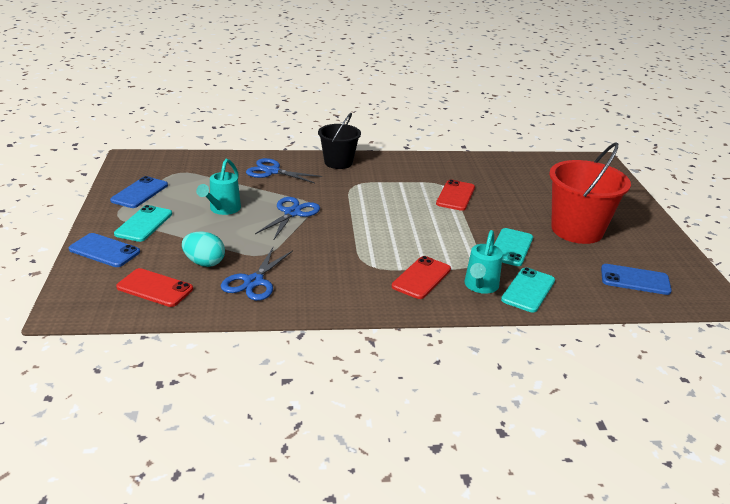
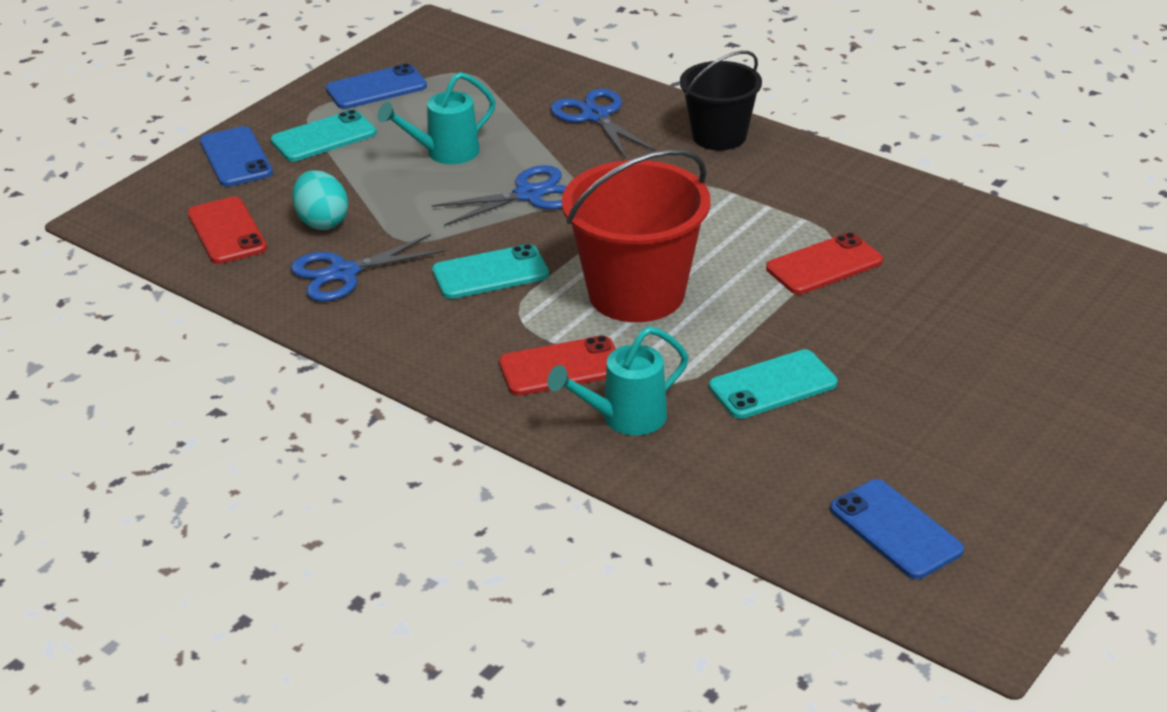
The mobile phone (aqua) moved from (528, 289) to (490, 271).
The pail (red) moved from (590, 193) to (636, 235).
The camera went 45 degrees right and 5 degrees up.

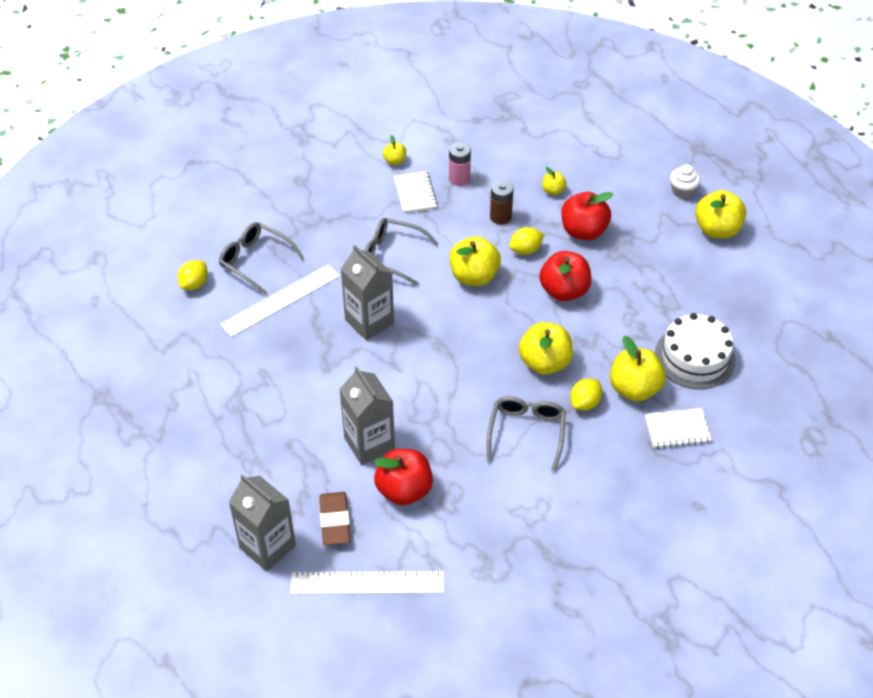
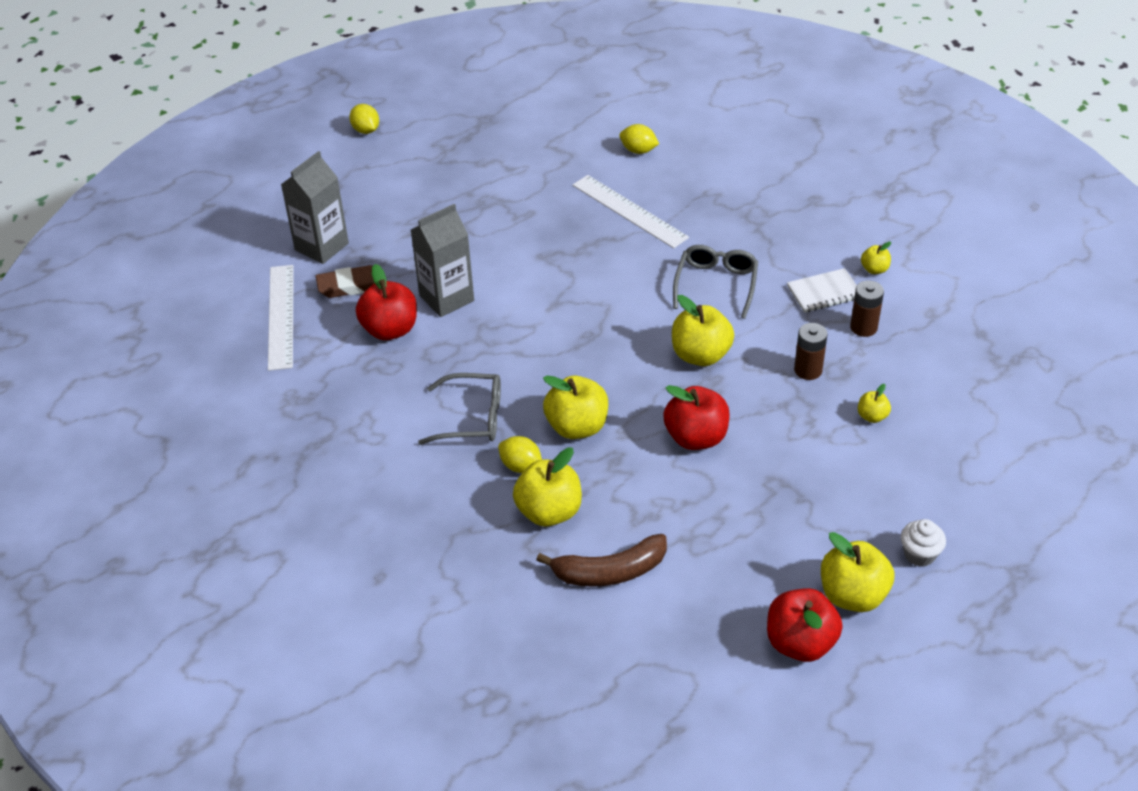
The spectacles (ash-grey) at (261, 258) disappeared.
The carton (ash-grey) at (367, 292) disappeared.
The exercise book (white) at (678, 428) disappeared.
The toy lemon (bright yellow) moved from (526, 241) to (364, 119).
The apple (red) moved from (587, 216) to (805, 625).
The layer cake (white) at (695, 351) was replaced by the toy banana (brown) at (601, 560).
The battery (pink) at (460, 164) became the battery (brown) at (867, 308).
The camera went 85 degrees right and 5 degrees down.

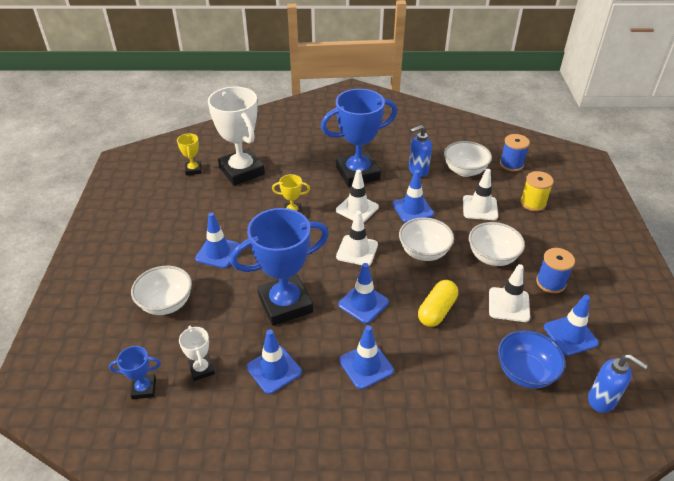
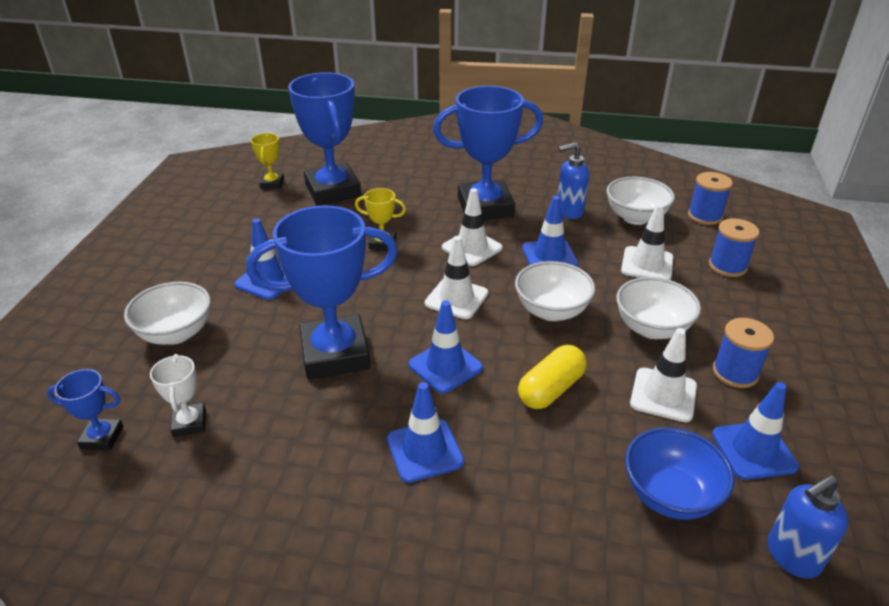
The traffic cone (royal blue) at (274, 361) disappeared.
The prize cup (white) at (236, 136) became the prize cup (royal blue) at (324, 139).
The reel of thread (bright yellow) at (537, 191) became the reel of thread (royal blue) at (734, 247).
The soap dispenser (royal blue) at (618, 383) turned 105 degrees clockwise.
The camera went 10 degrees right and 5 degrees down.

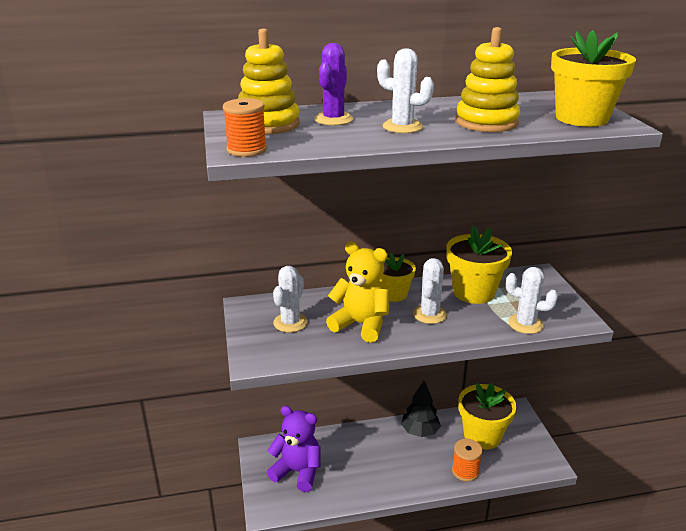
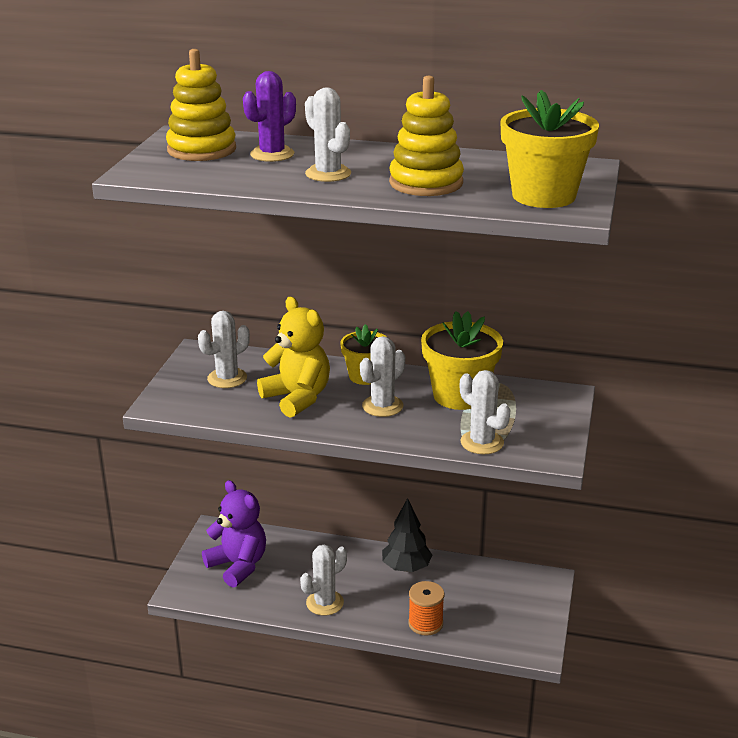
The reel of thread (orange) at (245, 127) disappeared.
The potted plant (bright yellow) at (487, 416) disappeared.
The cactus (white) at (323, 580) appeared.
The camera went 25 degrees right and 0 degrees up.

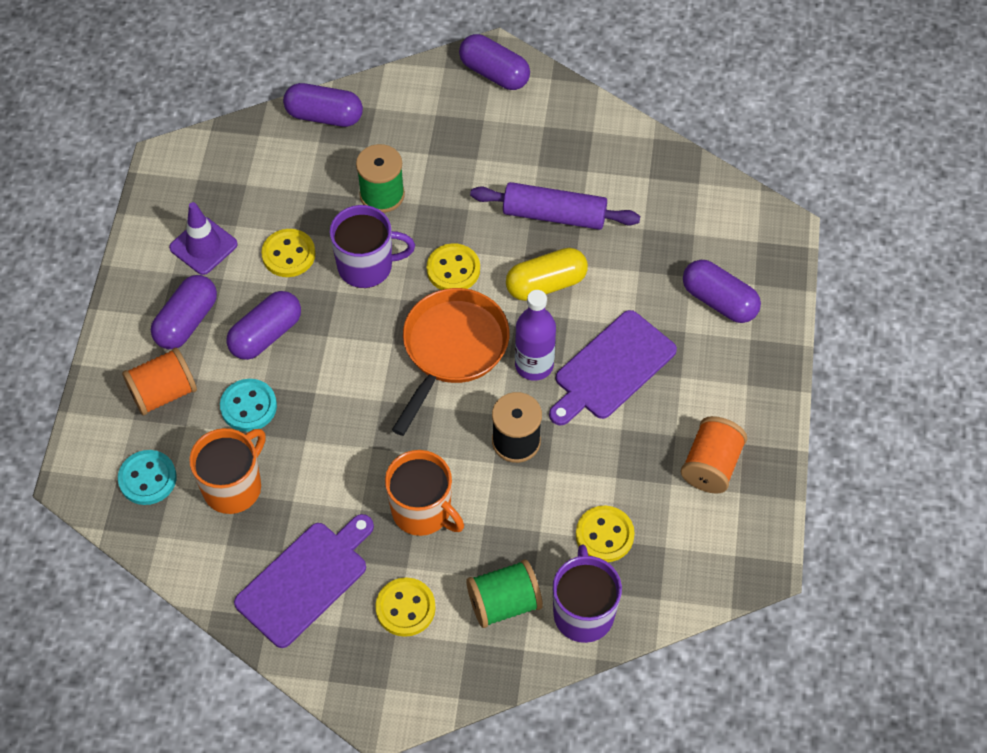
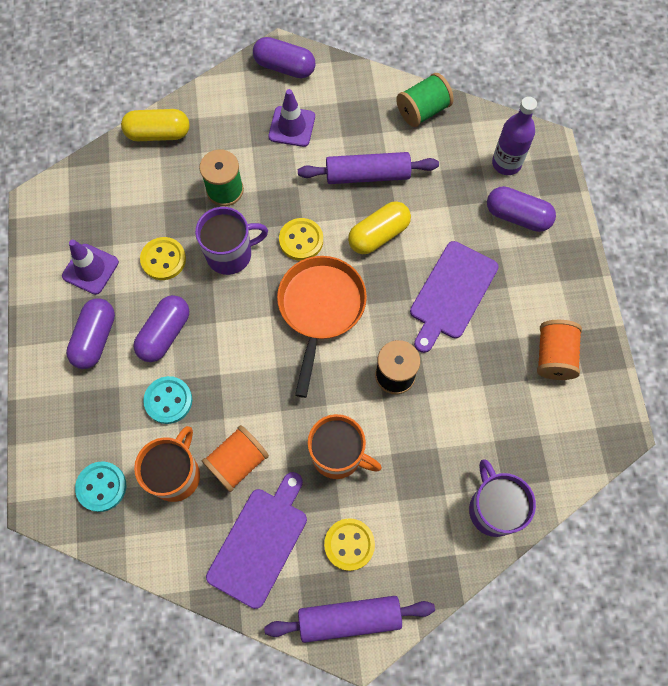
The sewing button (bright yellow) at (605, 534) disappeared.
The dough roller (violet) at (349, 619) appeared.
The traffic cone (violet) at (292, 118) appeared.
The reel of thread (orange) moved from (159, 381) to (235, 458).
The reel of thread (leaf-green) moved from (504, 593) to (425, 100).
The flask (violet) moved from (535, 335) to (514, 136).
The pill shape (violet) at (323, 105) became the pill shape (bright yellow) at (155, 125).
The camera went 15 degrees left and 10 degrees up.

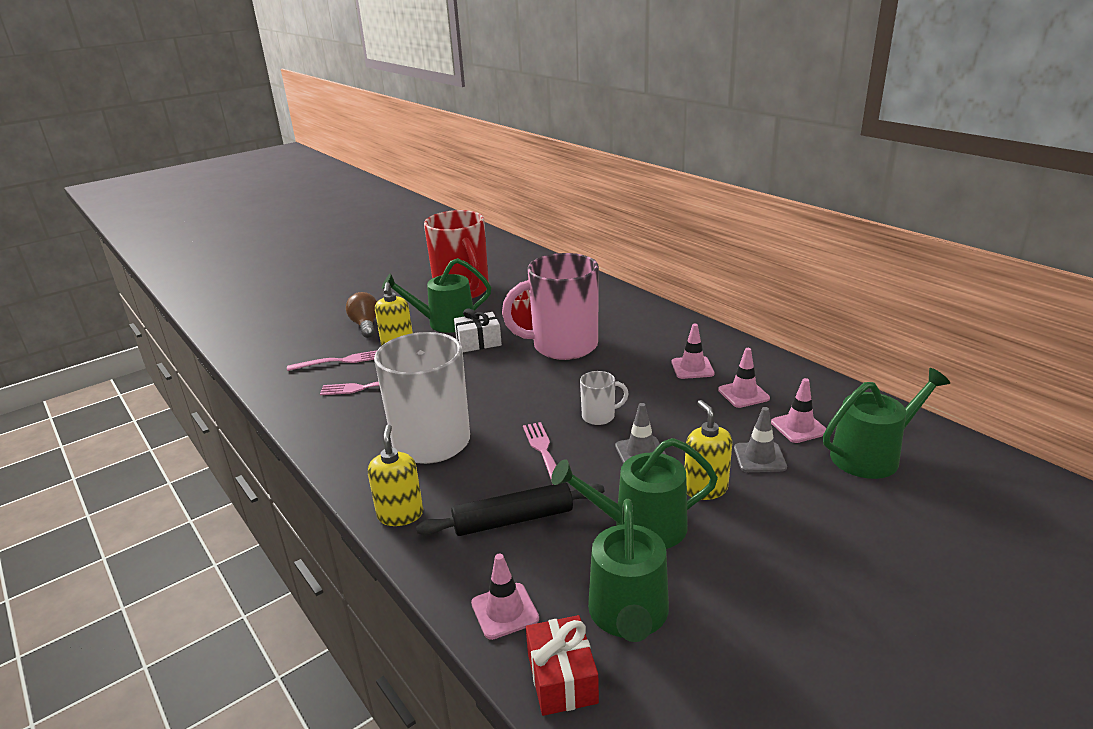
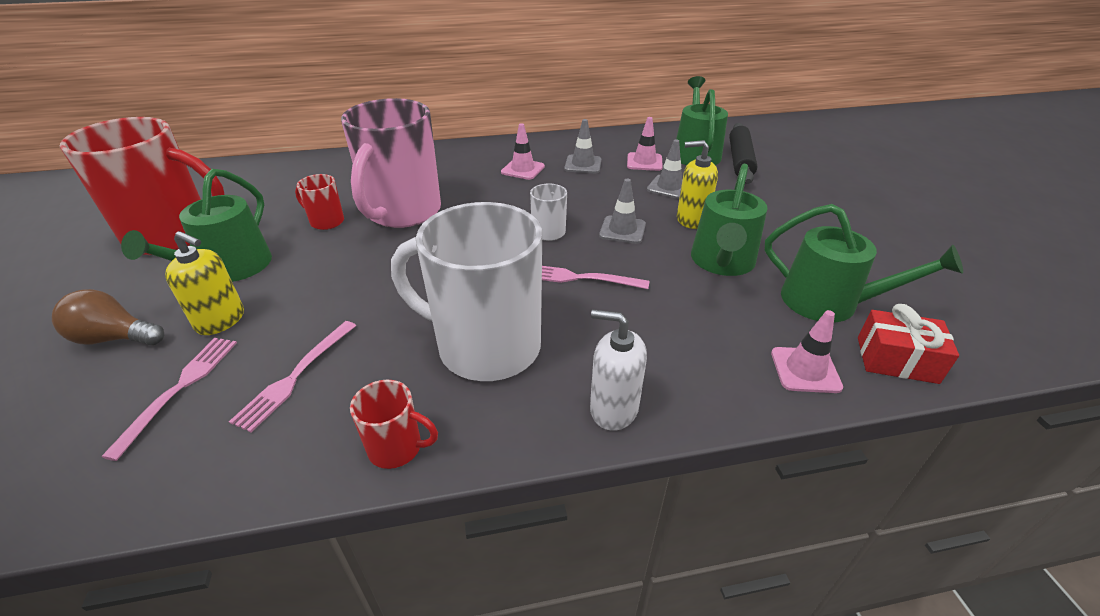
The wrapped gift (white) at (478, 330) disappeared.
The tea mug (red) at (394, 424) appeared.
The dough roller (ebony) moved from (510, 509) to (743, 153).
The soap dispenser (bright yellow) at (395, 475) became the soap dispenser (white) at (618, 370).
The traffic cone (pink) at (744, 378) became the traffic cone (ash-grey) at (582, 146).
The camera went 65 degrees left and 10 degrees up.

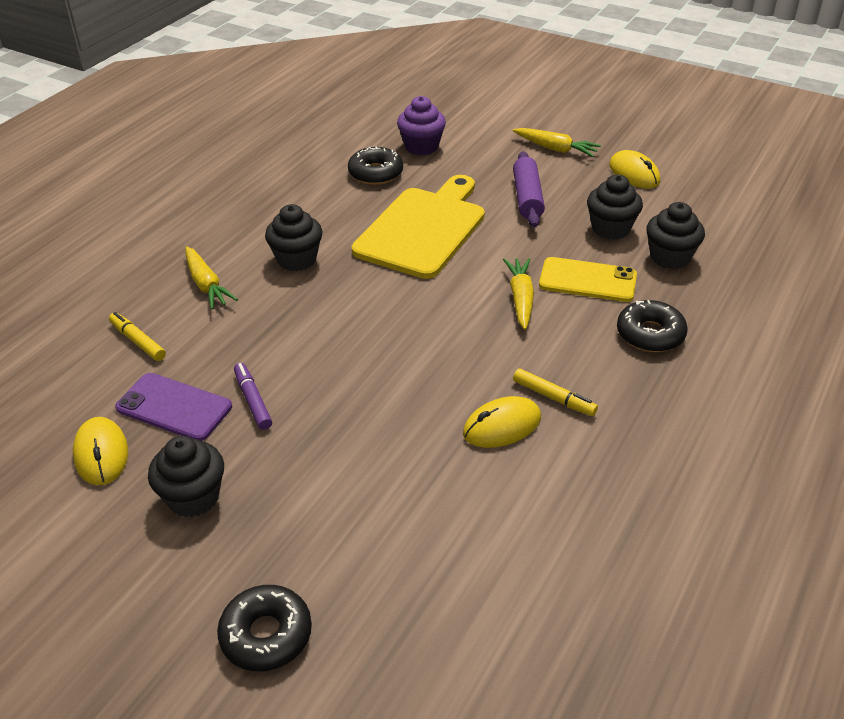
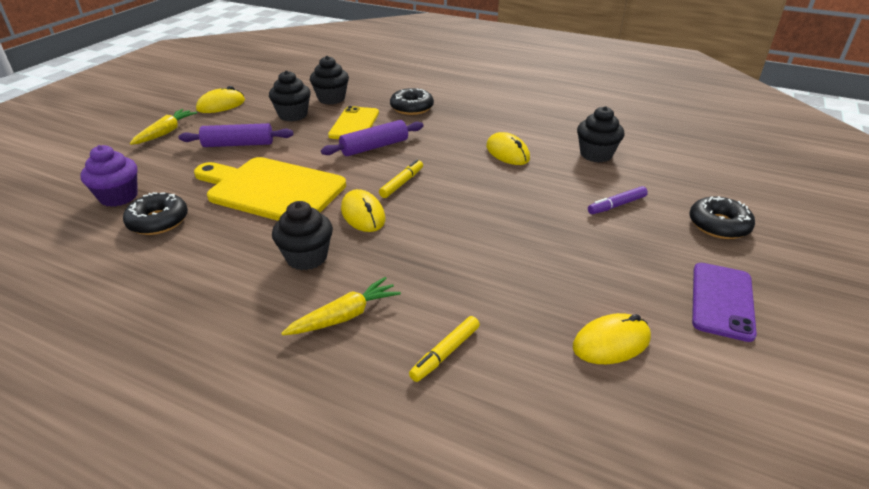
The mouse (bright yellow) at (363, 210) appeared.
The mobile phone (violet) moved from (173, 407) to (724, 302).
The muffin (ebony) moved from (186, 476) to (600, 134).
The marker (violet) moved from (253, 396) to (618, 200).
The marker (bright yellow) moved from (555, 392) to (401, 178).
The carrot (bright yellow) at (518, 294) was replaced by the dough roller (violet) at (372, 138).
The camera went 95 degrees left and 5 degrees down.

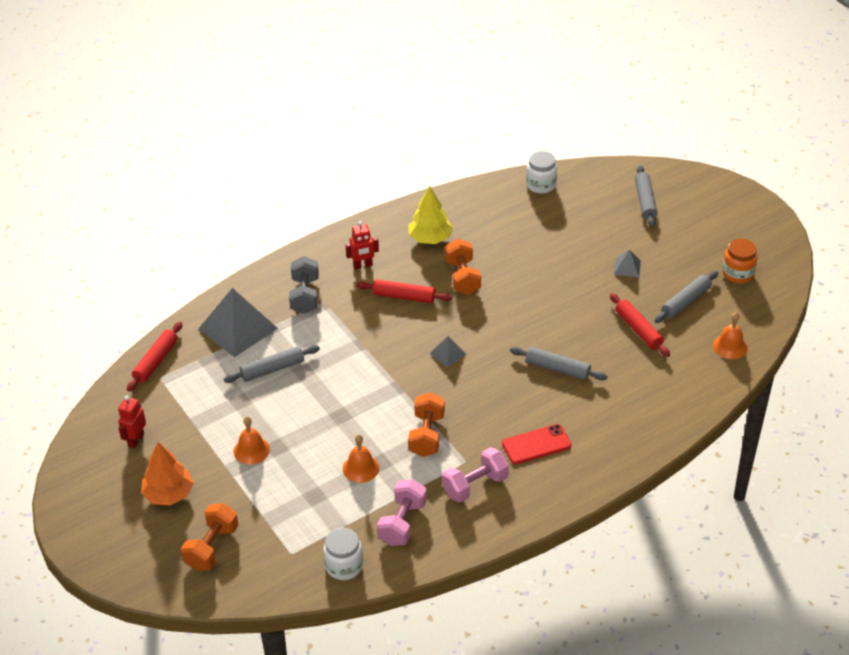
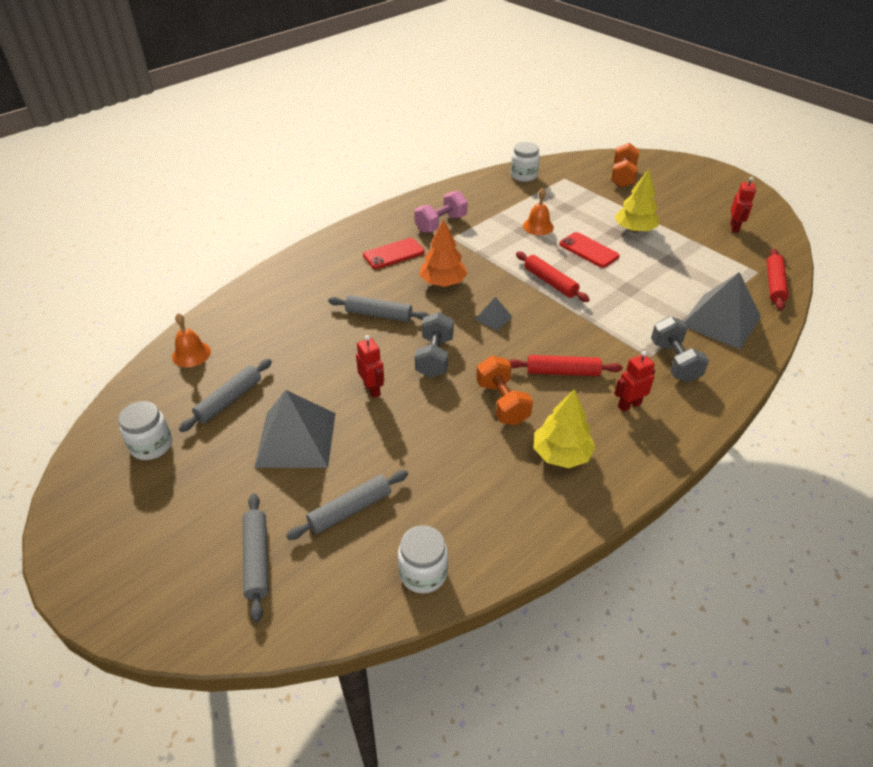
The dumbbell (pink) at (402, 512) disappeared.
The dumbbell (orange) at (426, 424) disappeared.
The toy robot (red) at (370, 366) appeared.
The dumbbell (ash-grey) at (434, 345) appeared.
The mobile phone (red) at (589, 250) appeared.
The tree (orange) moved from (167, 473) to (443, 253).
The dough roller (ash-grey) moved from (272, 364) to (347, 505).
The dough roller (red) moved from (640, 325) to (553, 277).
The hand bell (orange) at (252, 441) was replaced by the tree (bright yellow) at (636, 200).
The jar (orange) at (740, 260) became the jar (white) at (145, 430).
The solid pyramid (ash-grey) at (627, 263) changed to 2.20 times the size.
The camera went 170 degrees right and 0 degrees up.

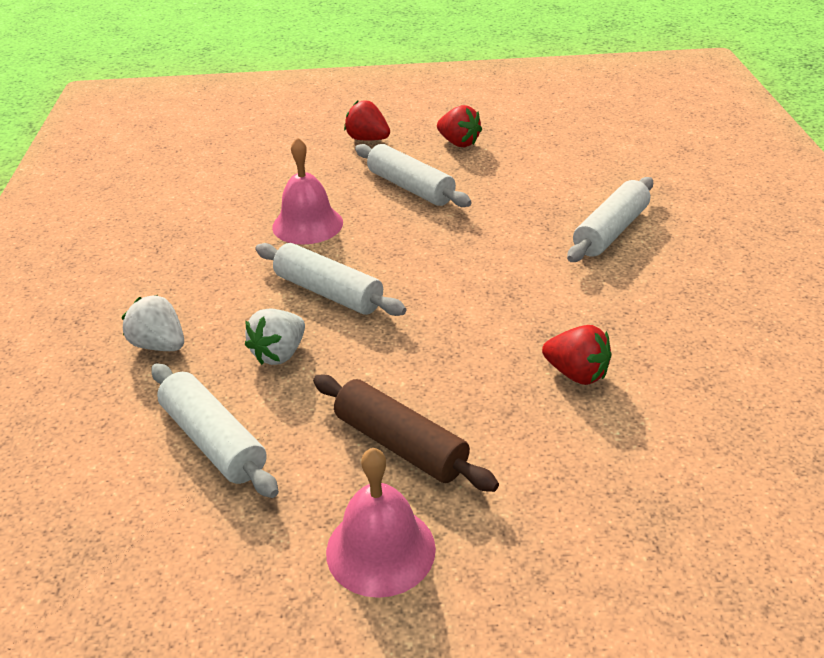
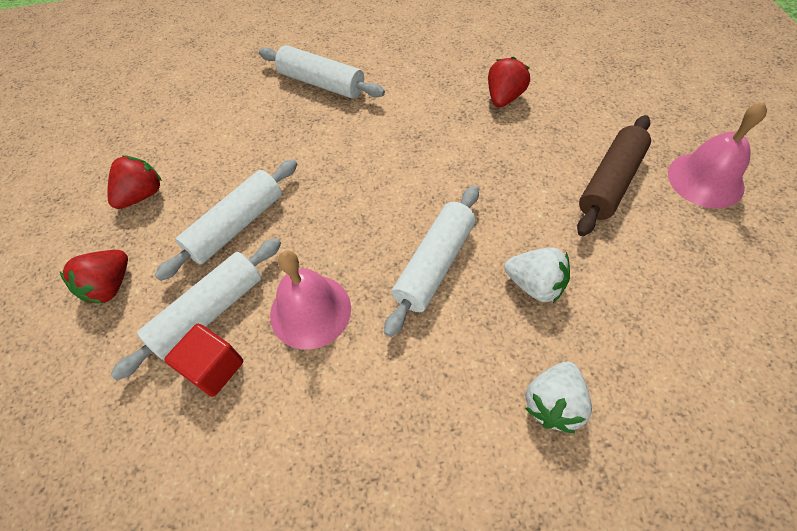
The block (red) at (203, 360) appeared.
The dough roller (white) moved from (215, 430) to (196, 309).
The camera went 95 degrees left and 20 degrees up.

